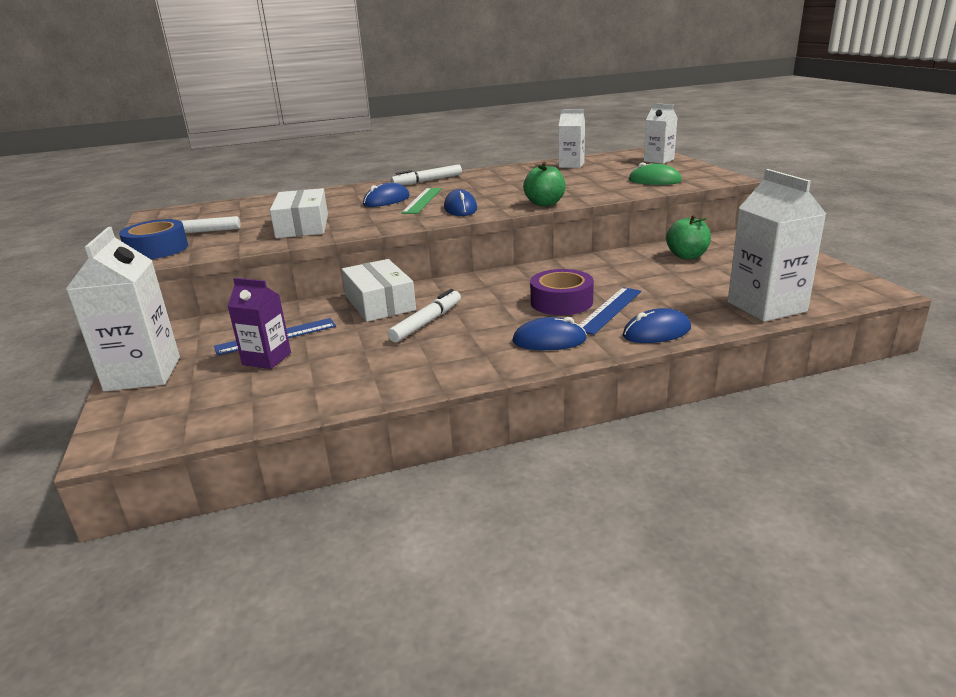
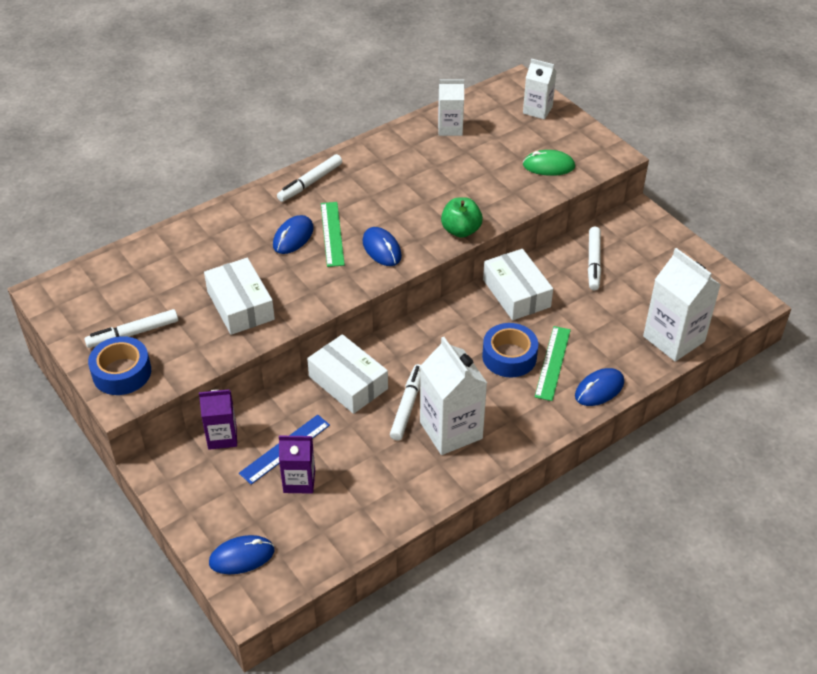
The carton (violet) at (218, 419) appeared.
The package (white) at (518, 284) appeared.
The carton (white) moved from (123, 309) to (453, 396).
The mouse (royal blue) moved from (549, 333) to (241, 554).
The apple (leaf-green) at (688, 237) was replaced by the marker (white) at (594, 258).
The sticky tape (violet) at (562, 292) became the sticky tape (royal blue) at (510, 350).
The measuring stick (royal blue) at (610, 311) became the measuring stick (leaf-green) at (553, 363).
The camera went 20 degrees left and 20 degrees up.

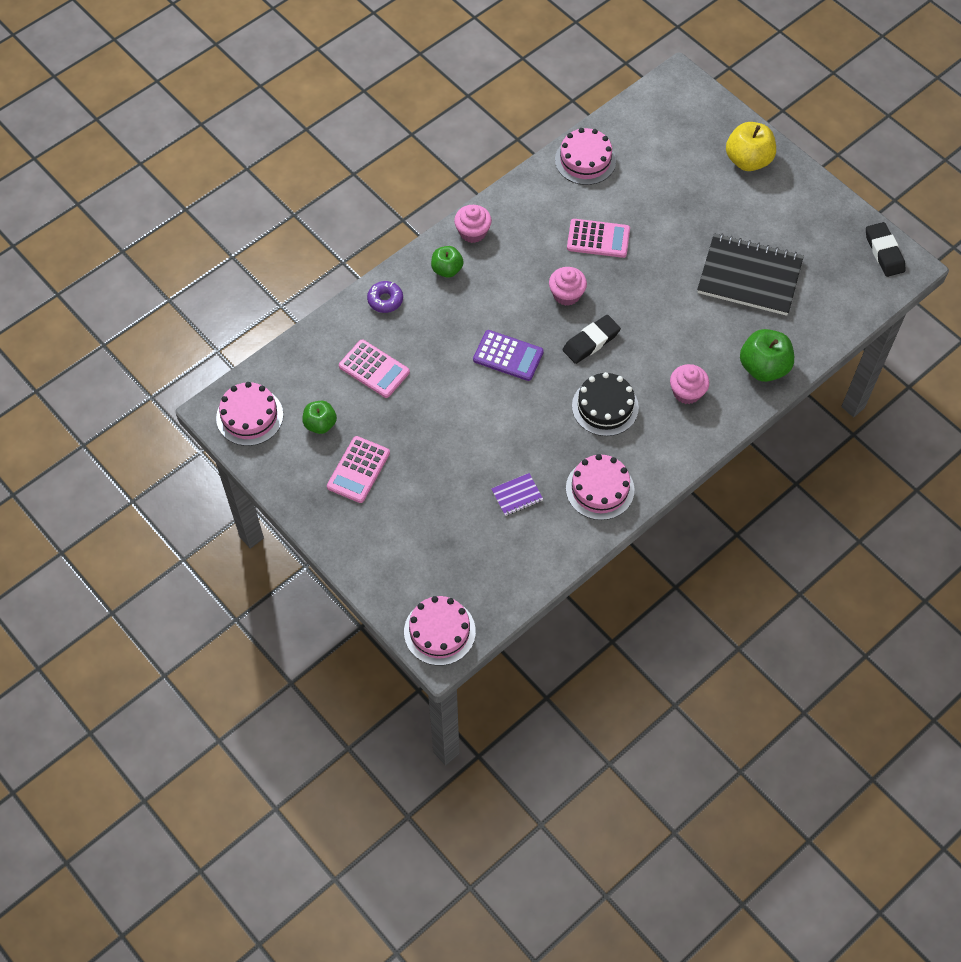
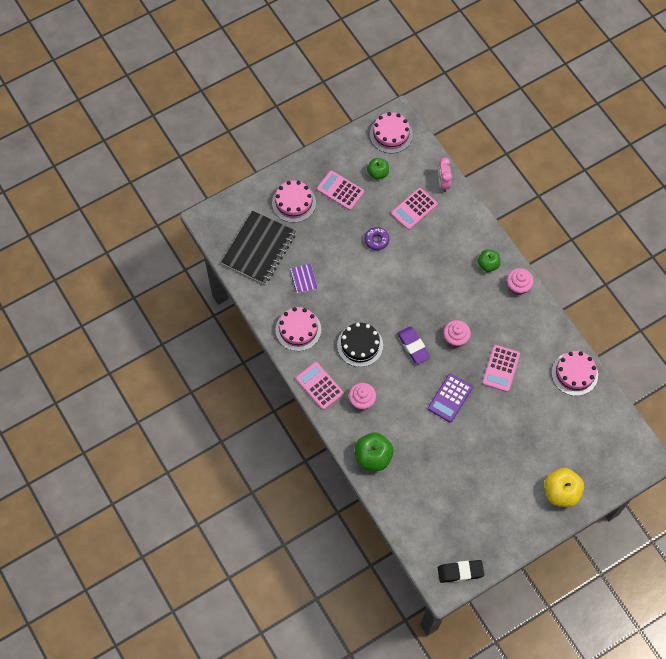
The calculator (pink) at (320, 386) appeared.
The alarm clock (pink) at (445, 174) appeared.
The glazed donut (violet) moved from (385, 297) to (376, 238).
The layer cake (pink) moved from (440, 631) to (294, 202).
The calculator (violet) moved from (508, 355) to (450, 398).
The exercise book (ebony) moved from (750, 274) to (258, 248).
The gum eraser (ebony) at (591, 339) became the gum eraser (violet) at (414, 345).
The camera went 100 degrees right and 5 degrees up.

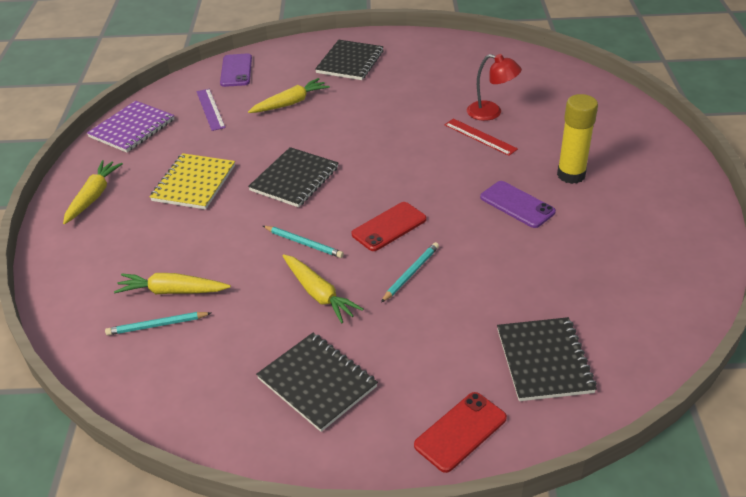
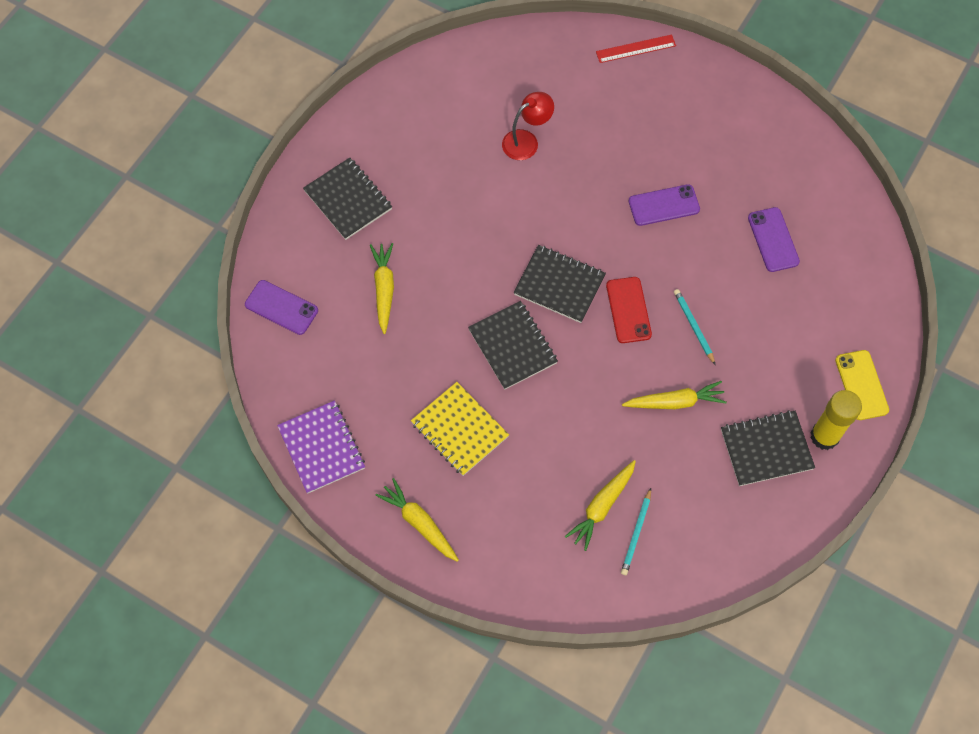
The measuring stick (violet) at (211, 110) disappeared.
The lead pencil (aqua) at (303, 242) disappeared.
The mobile phone (violet) at (774, 239) appeared.
The measuring stick (red) moved from (481, 137) to (636, 48).
The exercise book (ebony) moved from (547, 359) to (559, 284).
The glue (bright yellow) moved from (577, 139) to (836, 420).
The mobile phone (red) at (460, 432) became the mobile phone (bright yellow) at (862, 385).
The camera went 60 degrees left and 25 degrees up.

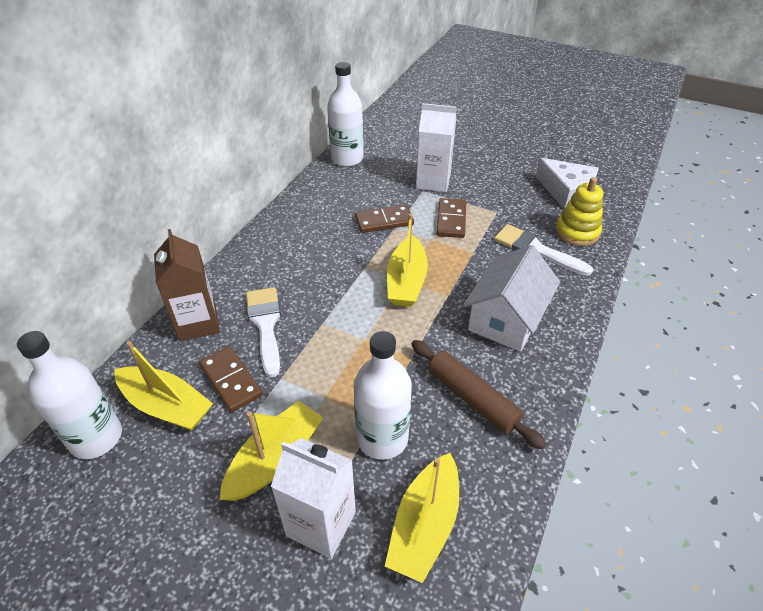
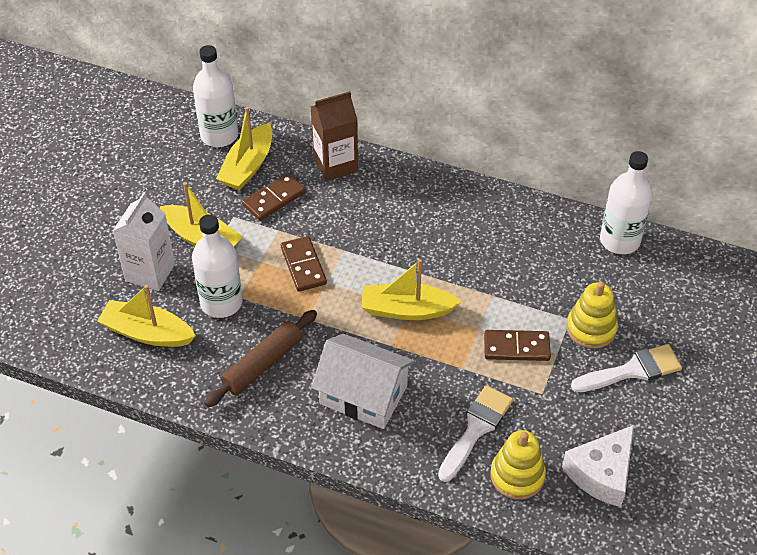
The brush (white) moved from (263, 332) to (626, 368).
The domino (brown) moved from (384, 219) to (304, 264).
The carton (white) at (436, 147) was replaced by the ring stacker (bright yellow) at (592, 315).
The camera went 85 degrees right and 5 degrees up.

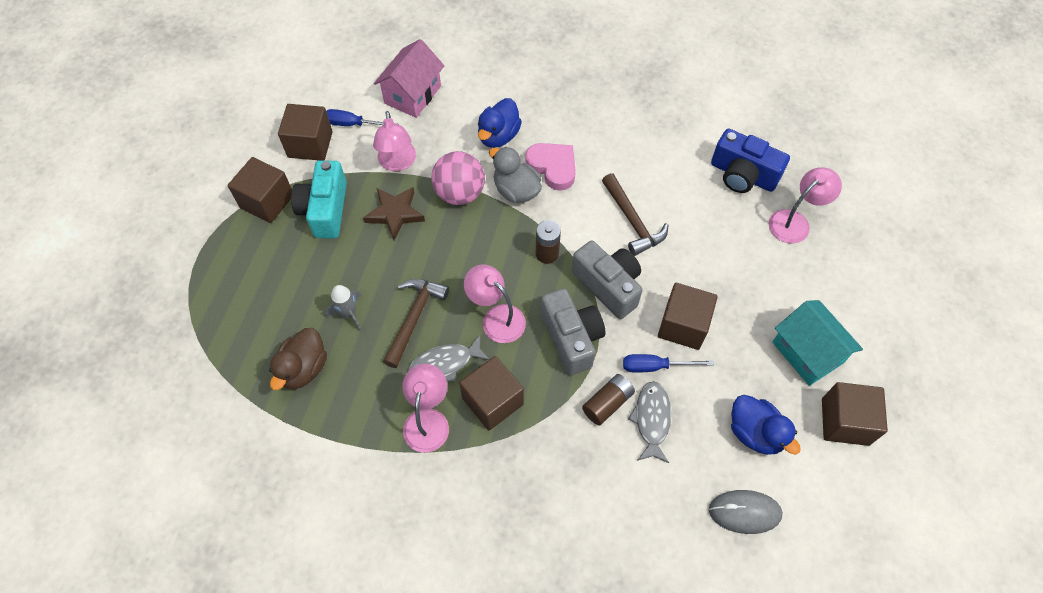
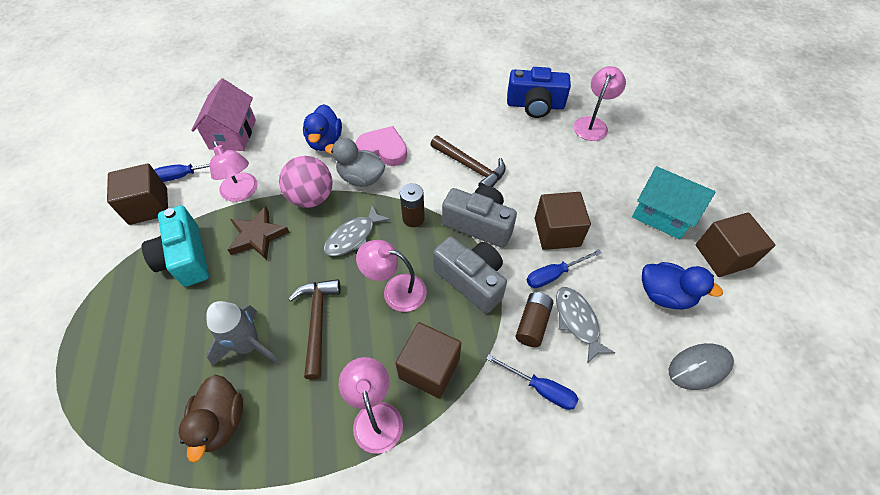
The block (brown) at (260, 190) disappeared.
The screwdriver (royal blue) at (532, 382) appeared.
The fish figure (ash-grey) moved from (449, 358) to (357, 230).
The spaceship (ash-grey) at (343, 308) changed to 1.51 times the size.
The camera went 25 degrees left and 5 degrees down.

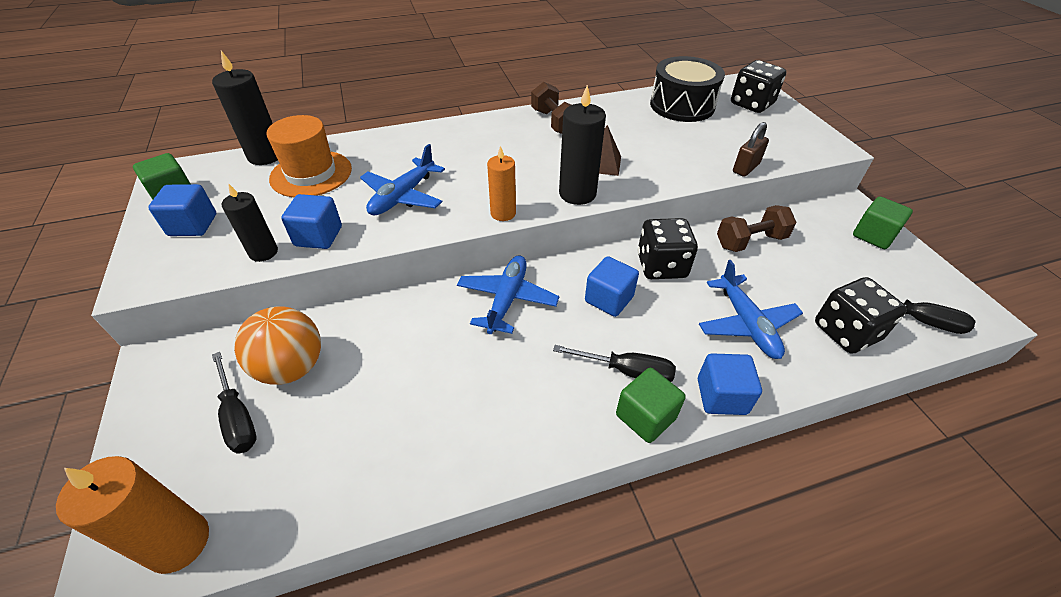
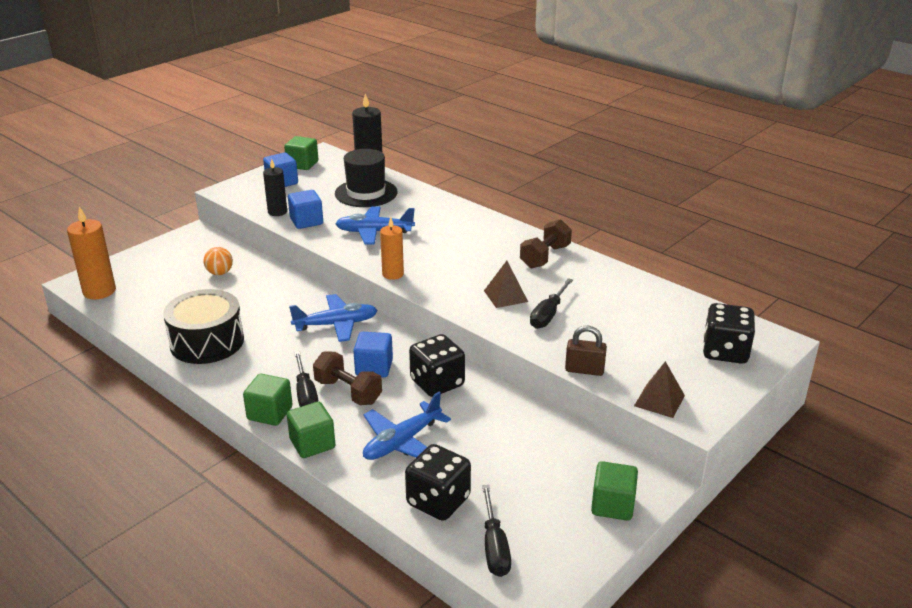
The candle (ebony) at (582, 145) disappeared.
The solid pyramid (brown) at (659, 389) appeared.
The screwdriver (ebony) moved from (234, 403) to (551, 303).
The toy drum (ebony) moved from (687, 89) to (203, 326).
The dumbbell (brown) moved from (757, 228) to (347, 378).
The hat (orange) at (309, 156) became the hat (ebony) at (366, 178).
The block (royal blue) at (730, 384) became the block (leaf-green) at (311, 430).
The ball (orange) at (277, 345) changed to 0.57 times the size.
The camera went 60 degrees right and 15 degrees down.

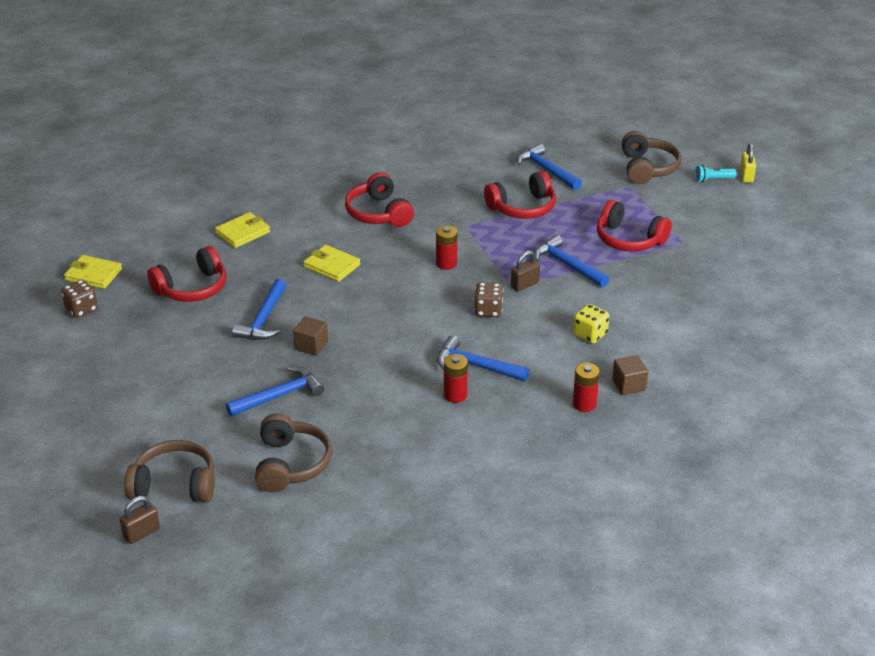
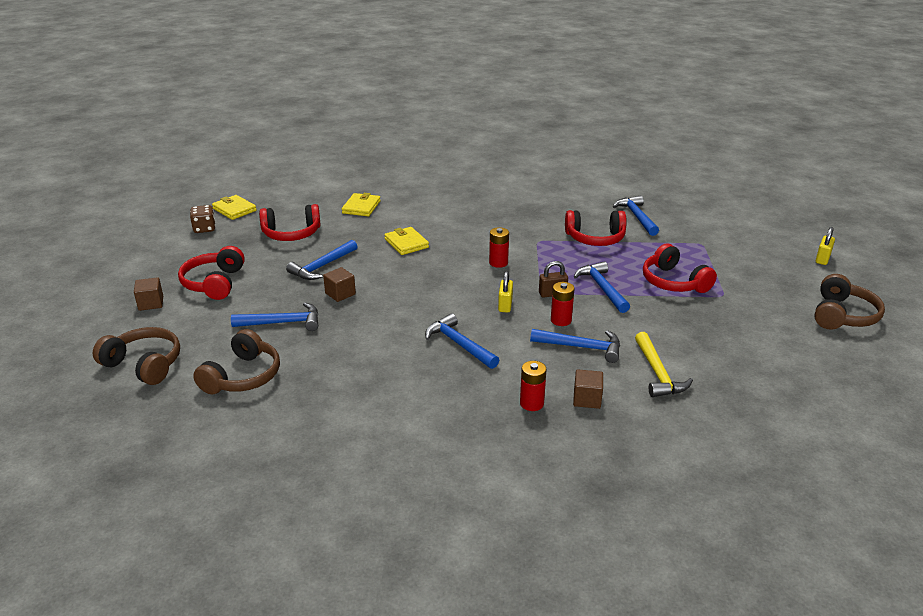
The lock (brown) at (140, 520) disappeared.
The flashlight (aqua) at (715, 173) disappeared.
The block (brown) at (148, 294) appeared.
The hammer (bright yellow) at (664, 364) appeared.
The headset (red) moved from (379, 199) to (211, 273).
The battery (red) moved from (456, 378) to (563, 304).
The headset (brown) moved from (651, 157) to (849, 302).
The game die (brown) at (489, 299) was replaced by the lock (bright yellow) at (505, 291).
The game die (bright yellow) at (591, 324) was replaced by the hammer (royal blue) at (575, 346).
The wallet (bright yellow) at (242, 230) turned 60 degrees counterclockwise.
The camera went 25 degrees right and 5 degrees down.

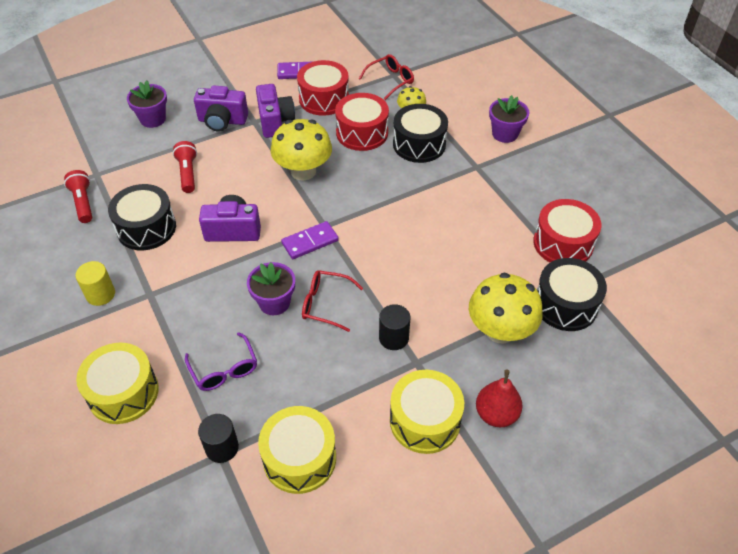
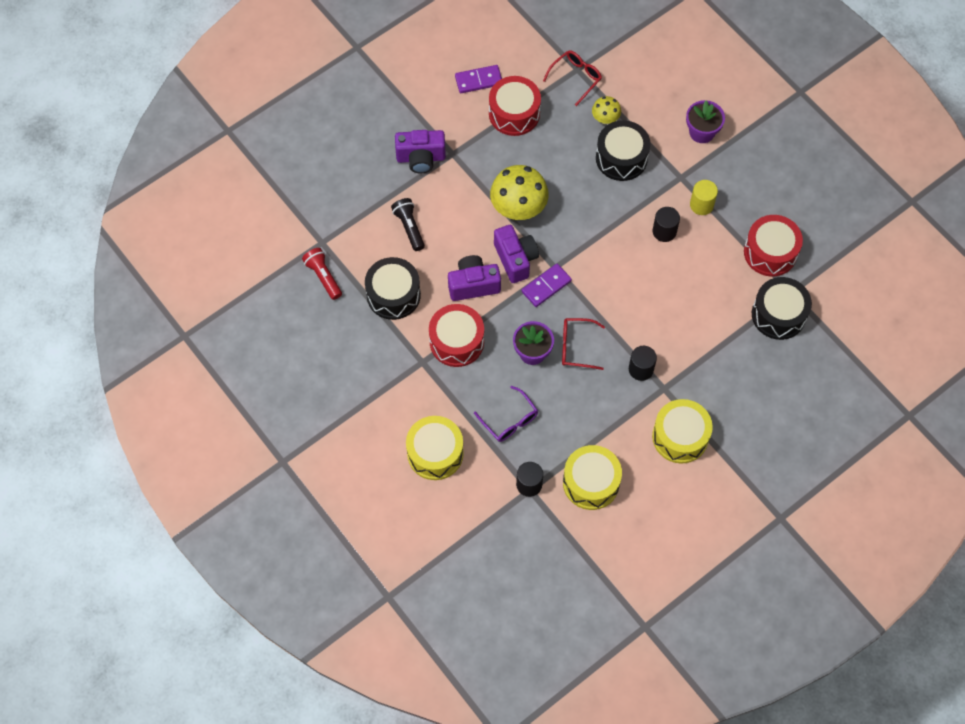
The potted plant (violet) at (147, 104) disappeared.
The mushroom (bright yellow) at (506, 308) disappeared.
The toy pear (red) at (499, 398) disappeared.
The solid cylinder (ebony) at (666, 224) appeared.
The solid cylinder (bright yellow) moved from (95, 283) to (704, 197).
The camera (violet) moved from (275, 111) to (516, 254).
The toy drum (red) moved from (362, 122) to (456, 335).
The flashlight (red) at (185, 167) became the flashlight (ebony) at (408, 224).
The camera went 10 degrees left and 15 degrees up.

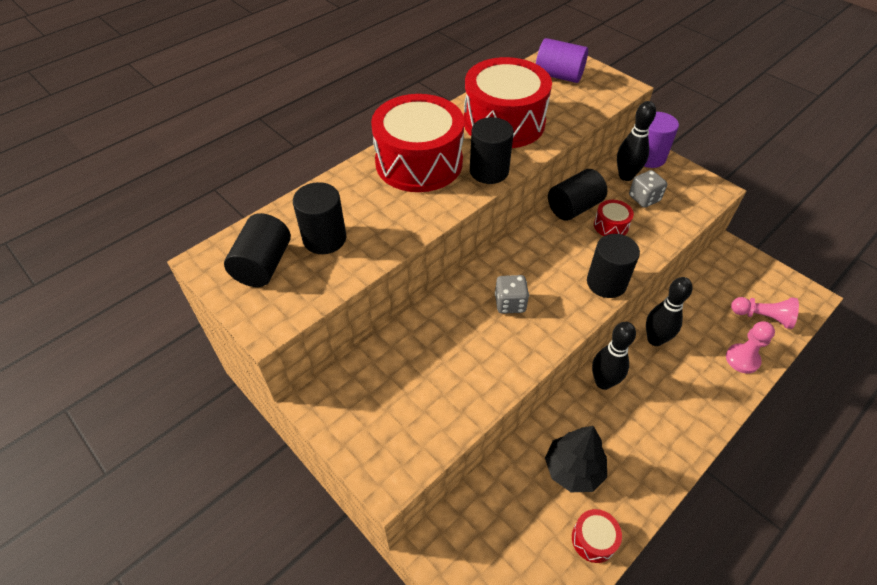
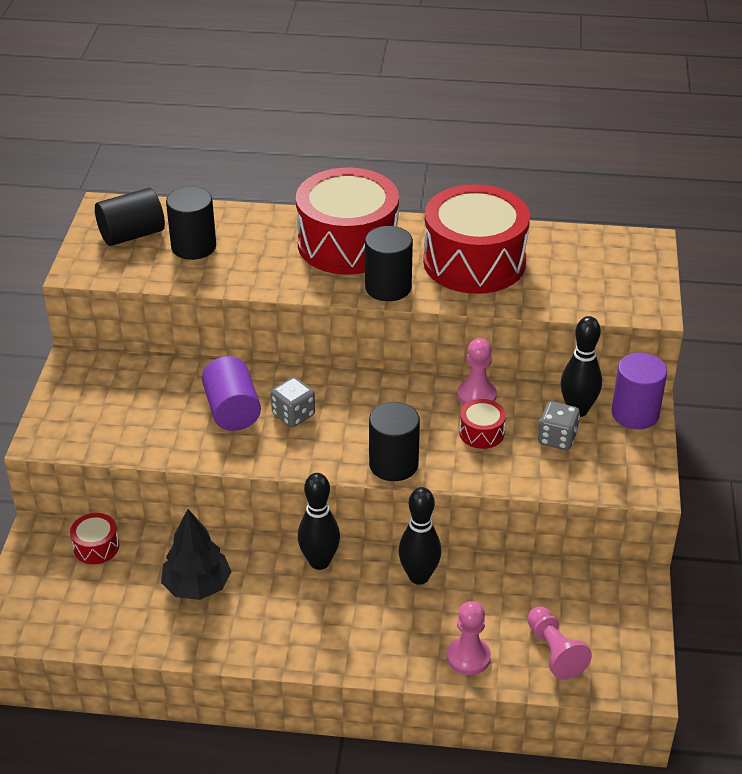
The solid cylinder (violet) moved from (562, 60) to (231, 393).
The toy drum (red) moved from (597, 536) to (94, 538).
The solid cylinder (ebony) at (577, 195) was replaced by the chess pawn (pink) at (477, 371).
The camera went 50 degrees right and 10 degrees down.

